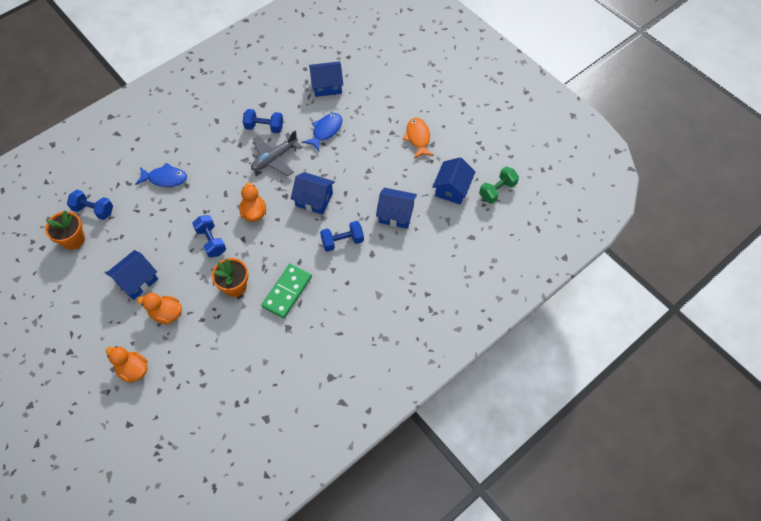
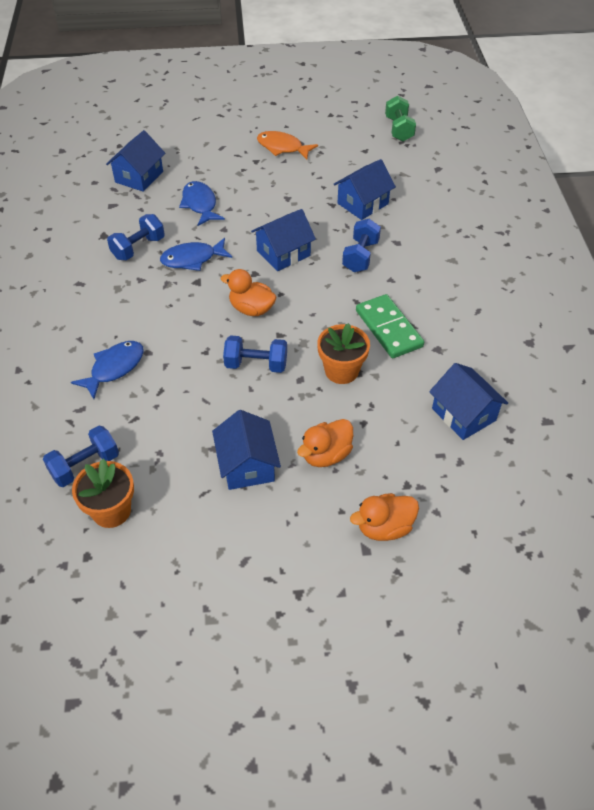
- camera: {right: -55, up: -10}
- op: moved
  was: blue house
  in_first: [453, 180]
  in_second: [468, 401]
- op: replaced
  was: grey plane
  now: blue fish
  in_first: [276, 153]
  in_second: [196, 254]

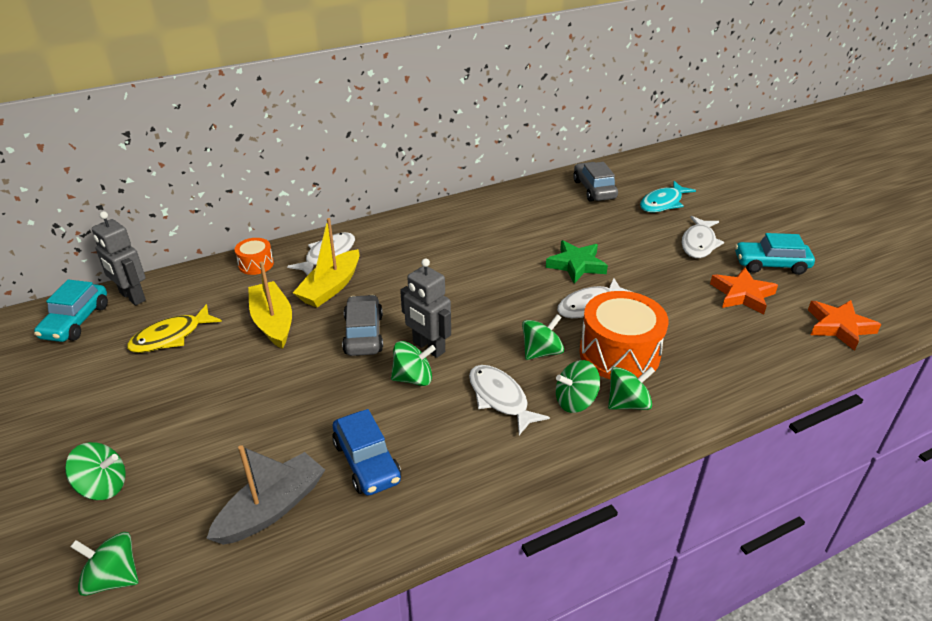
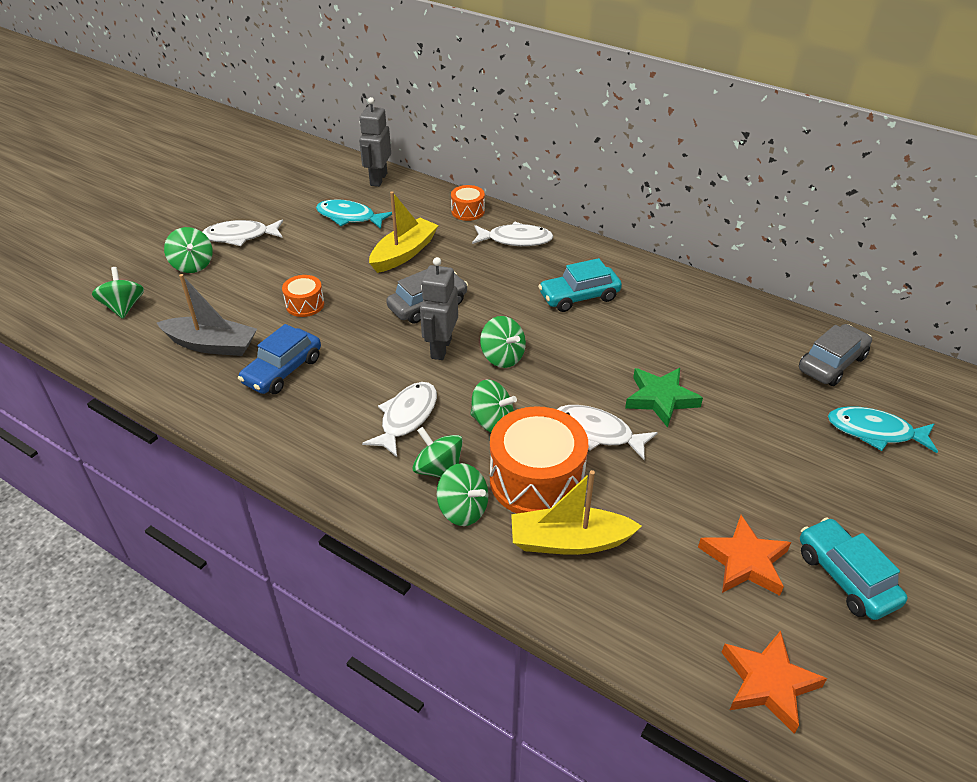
- camera: {right: 60, up: 5}
- op: added
  now: orange drum
  in_second: [303, 296]
- op: moved
  was: turquoise car
  in_first: [71, 311]
  in_second: [580, 285]
- op: moved
  was: yellow boat
  in_first: [326, 262]
  in_second: [576, 512]
- op: moved
  was: green spinning top
  in_first: [413, 363]
  in_second: [503, 342]
- op: moved
  was: white fish
  in_first: [702, 237]
  in_second: [243, 232]
- op: recoloured
  was: yellow fish
  now: turquoise fish
  in_first: [174, 328]
  in_second: [354, 214]

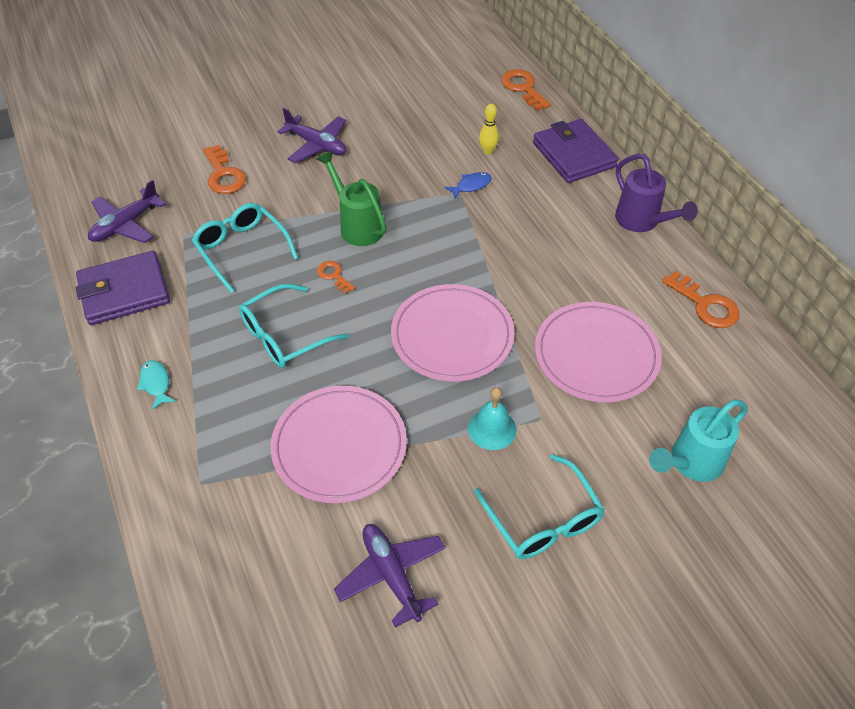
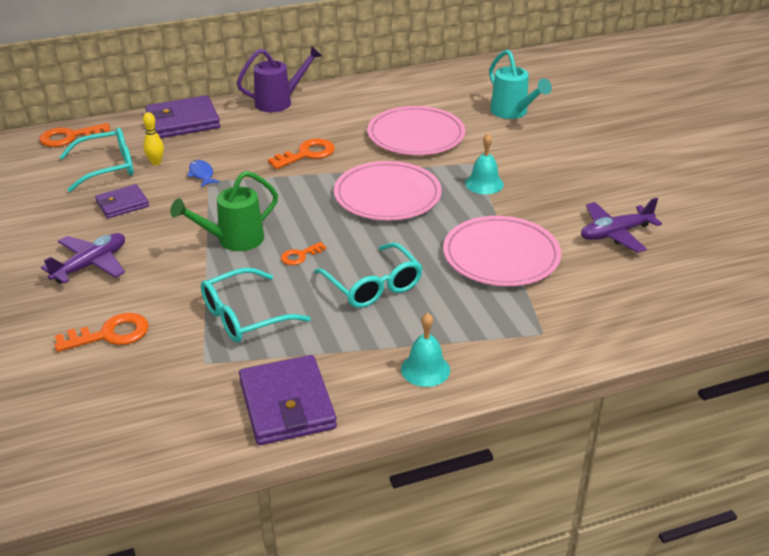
- camera: {right: -85, up: -15}
- op: removed
  was: purple plane
  in_first: [127, 211]
- op: added
  now: purple wallet
  in_second: [122, 201]
- op: moved
  was: turquoise glasses
  in_first: [539, 506]
  in_second: [97, 160]
- op: moved
  was: orange key
  in_first: [701, 299]
  in_second: [301, 154]
- op: replaced
  was: turquoise fish
  now: turquoise bell
  in_first: [156, 385]
  in_second: [425, 350]

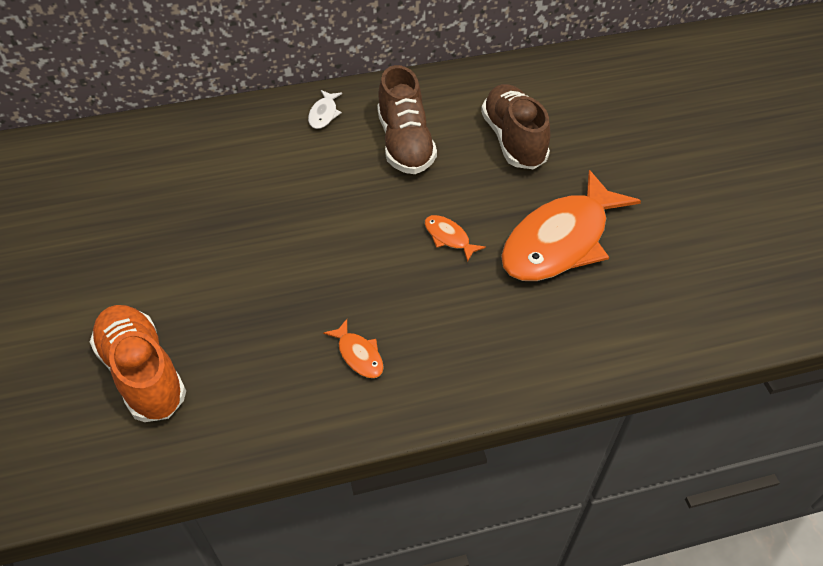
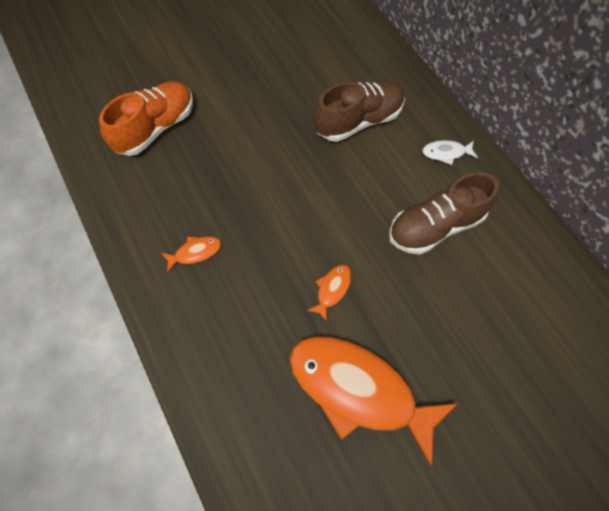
- camera: {right: 75, up: 15}
- op: moved
  was: brown shoe
  in_first: [515, 126]
  in_second: [359, 111]
- op: turned
  was: orange fish
  in_first: [353, 348]
  in_second: [191, 254]
  clockwise: -150

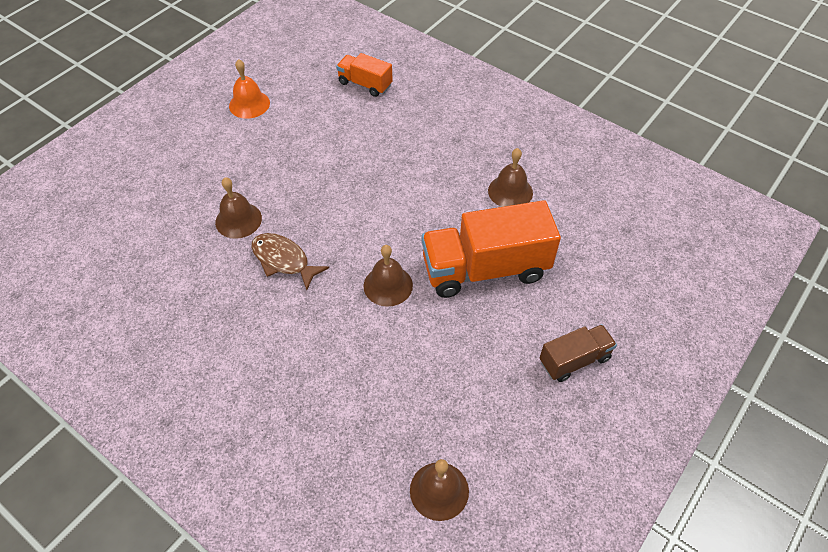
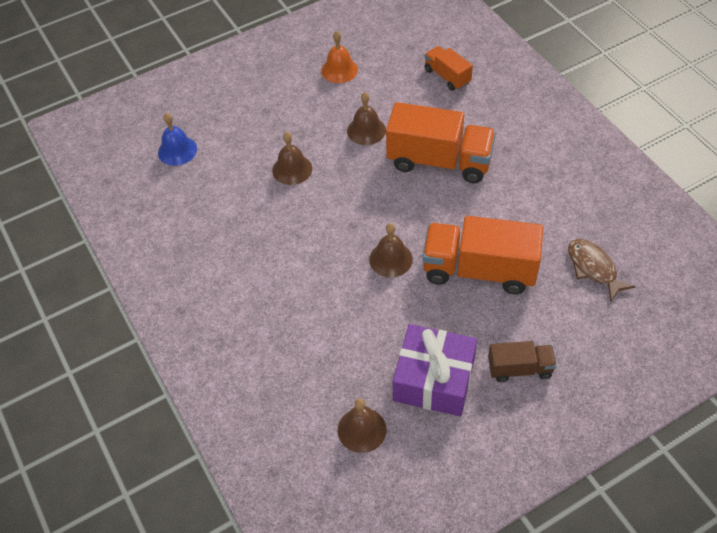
- camera: {right: 25, up: 0}
- op: added
  now: blue bell
  in_second: [177, 139]
- op: added
  now: orange truck
  in_second: [441, 142]
- op: added
  now: purple gift
  in_second: [435, 370]
- op: moved
  was: brown fish
  in_first: [290, 261]
  in_second: [602, 270]
- op: moved
  was: brown bell
  in_first: [510, 177]
  in_second: [366, 118]

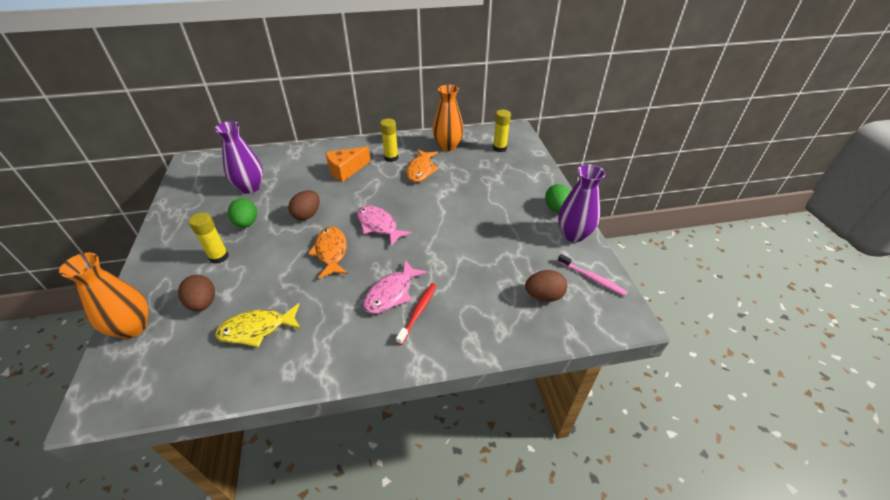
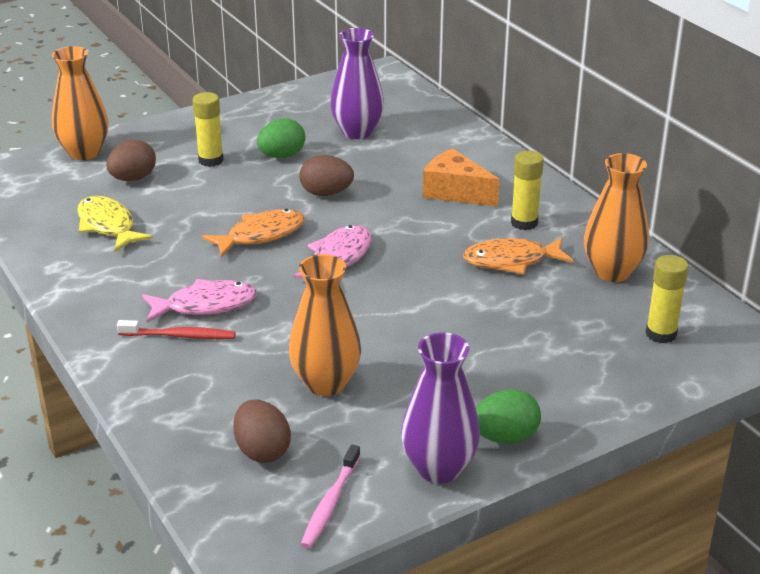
- camera: {right: 70, up: -10}
- op: added
  now: orange vase
  in_second: [325, 325]
- op: turned
  was: pink fish
  in_first: [395, 287]
  in_second: [199, 301]
  clockwise: 150

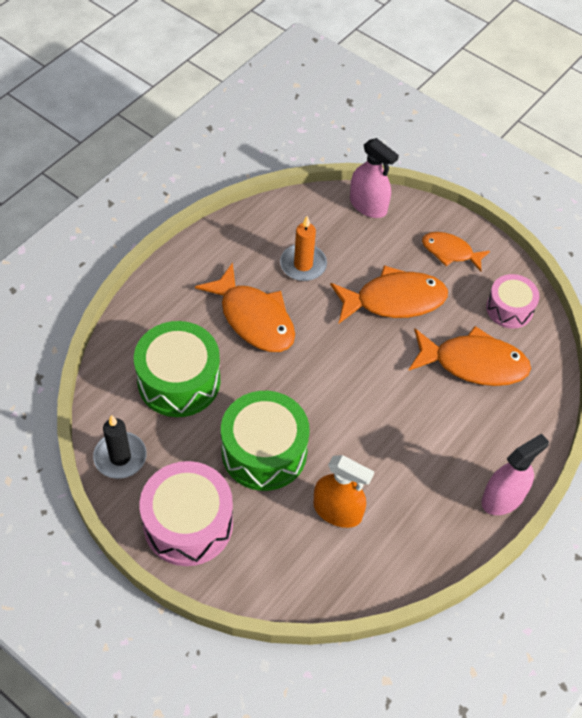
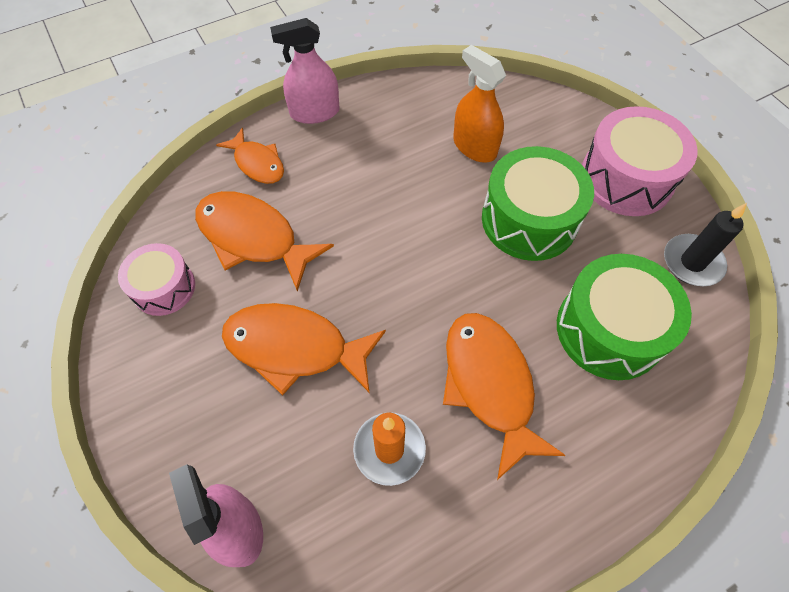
- camera: {right: -155, up: 5}
- op: moved
  was: orange fish
  in_first: [456, 251]
  in_second: [250, 156]

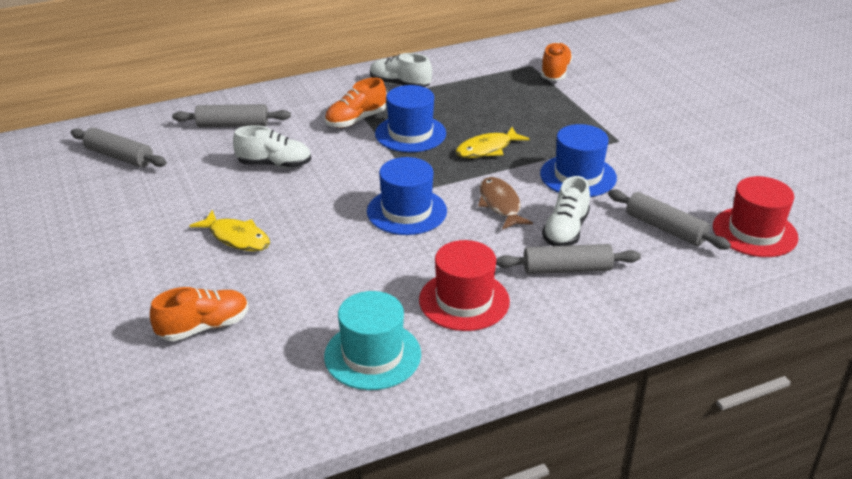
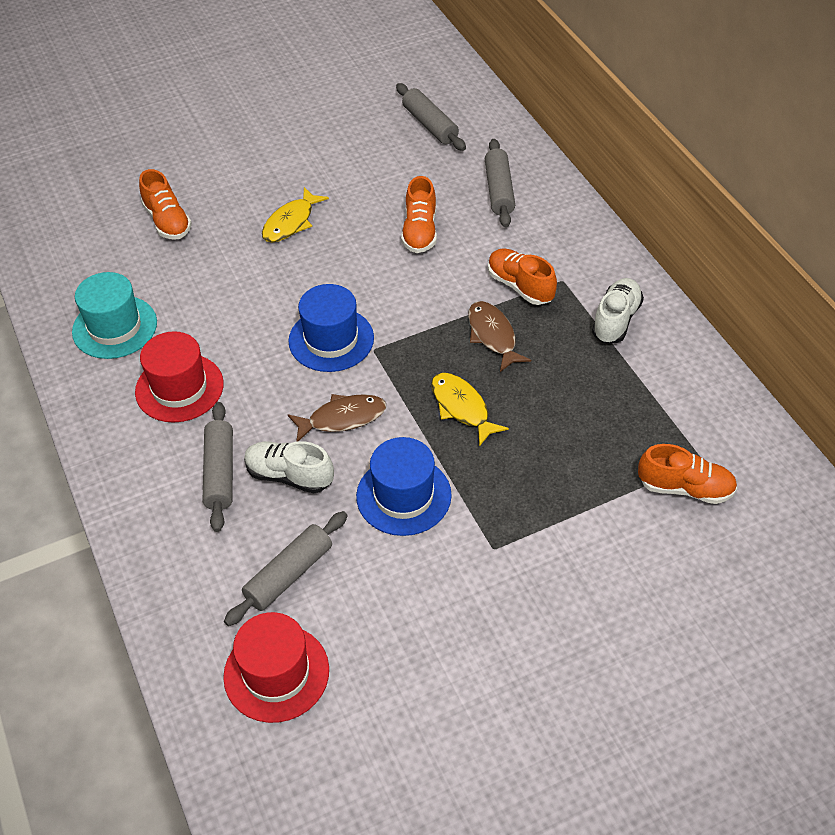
- camera: {right: 90, up: 15}
- op: replaced
  was: blue hat
  now: brown fish
  in_first: [410, 118]
  in_second: [499, 336]
- op: recoloured
  was: white shoe
  now: orange shoe
  in_first: [272, 146]
  in_second: [419, 214]
- op: turned
  was: grey rolling pin
  in_first: [119, 147]
  in_second: [431, 117]
  clockwise: -60

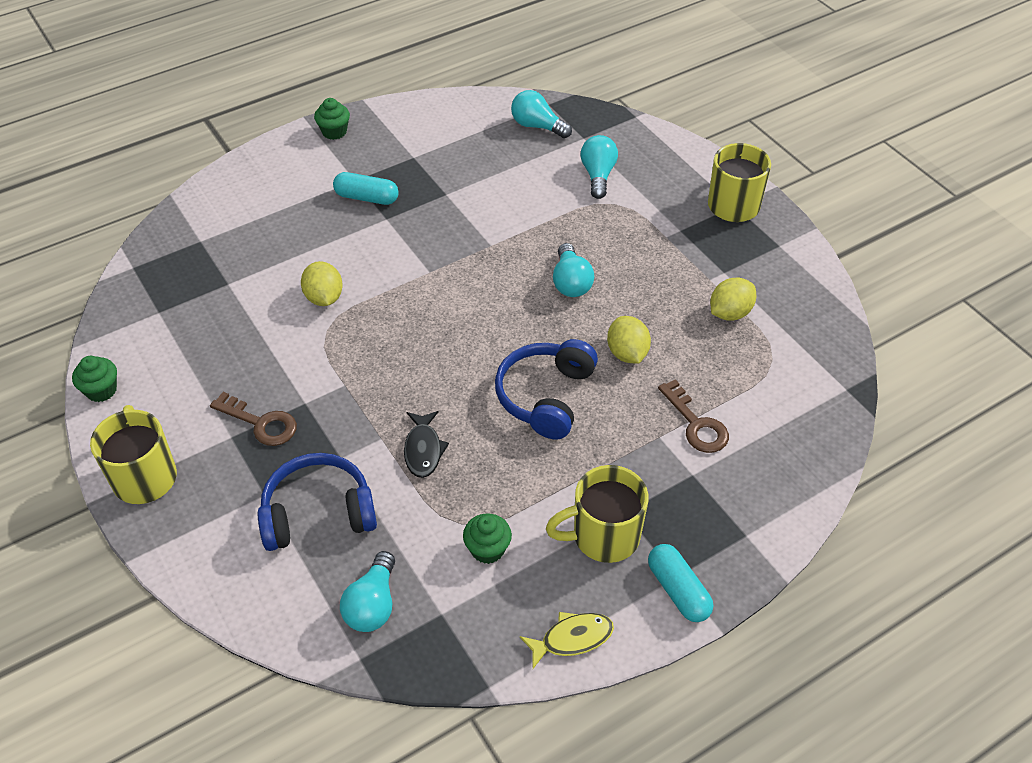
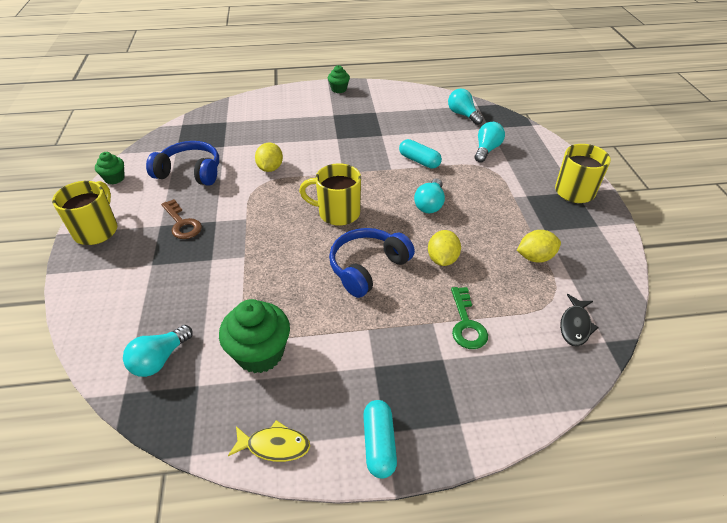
- camera: {right: 25, up: -5}
- op: moved
  was: blue headphones
  in_first: [317, 502]
  in_second: [182, 163]
- op: moved
  was: turquoise capsule
  in_first: [366, 188]
  in_second: [420, 154]
- op: moved
  was: black fish
  in_first: [426, 444]
  in_second: [579, 320]
- op: moved
  was: yellow mug
  in_first: [597, 514]
  in_second: [330, 194]
- op: recoloured
  was: brown key
  now: green key
  in_first: [693, 416]
  in_second: [469, 318]
- op: resized
  was: green cupcake
  in_first: [487, 538]
  in_second: [254, 336]
  ratio: 1.78

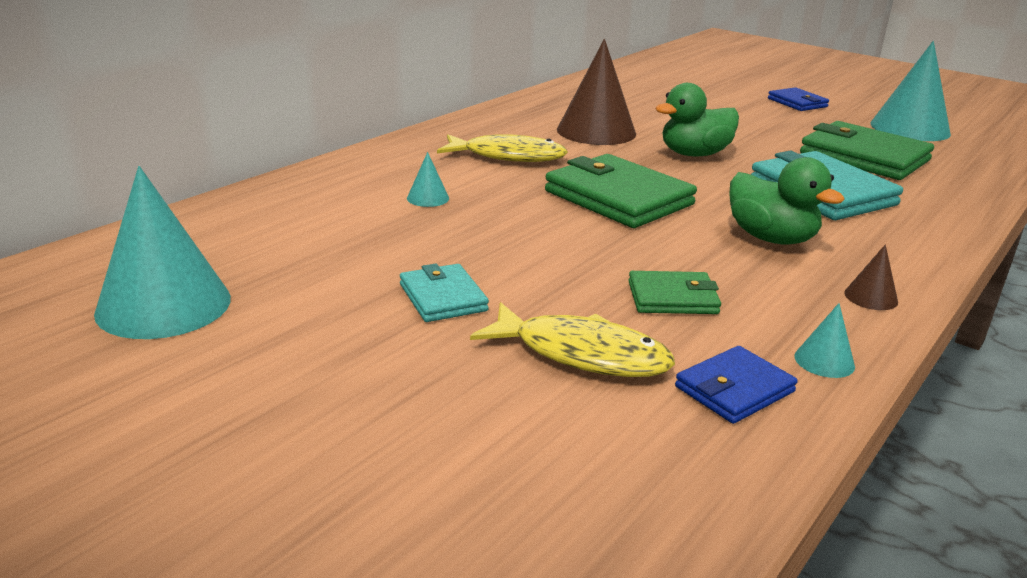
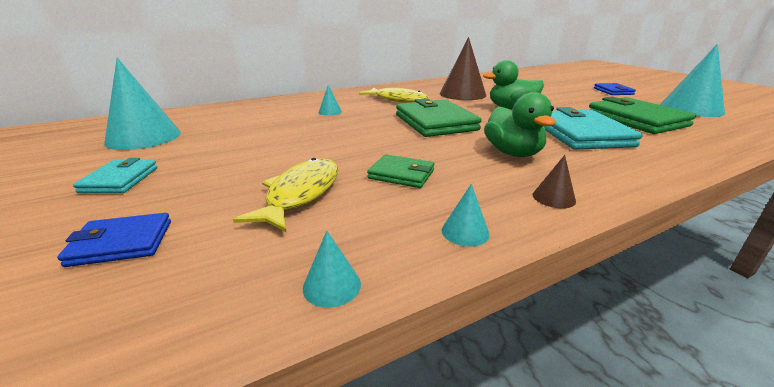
- camera: {right: 25, up: 0}
- op: added
  now: turquoise cone
  in_second: [332, 269]
- op: moved
  was: turquoise wallet
  in_first: [444, 292]
  in_second: [115, 175]
- op: moved
  was: blue wallet
  in_first: [736, 385]
  in_second: [114, 240]
- op: turned
  was: yellow fish
  in_first: [572, 339]
  in_second: [285, 195]
  clockwise: -120

